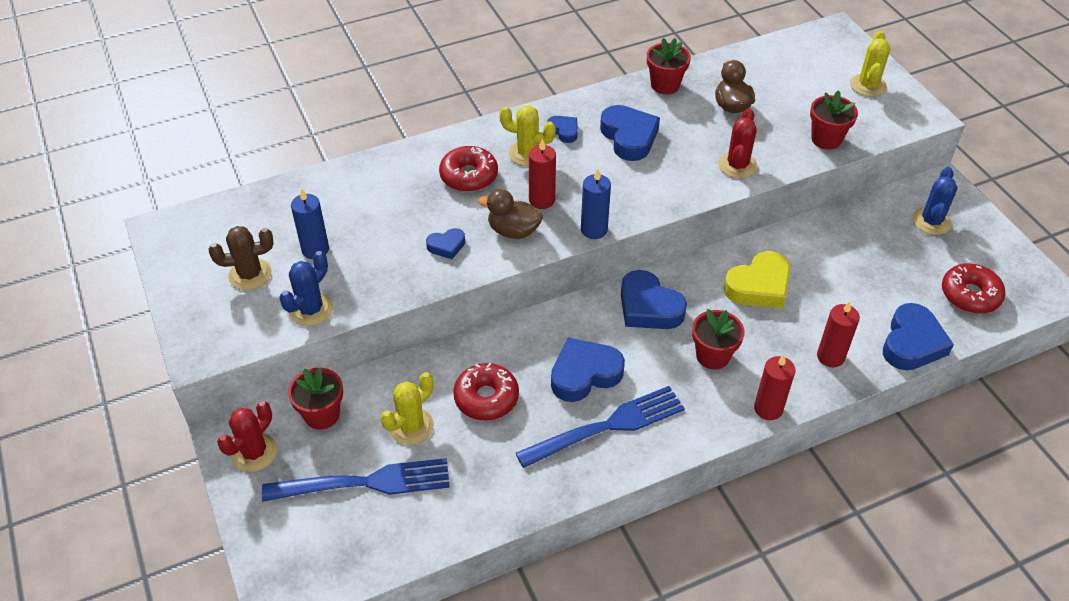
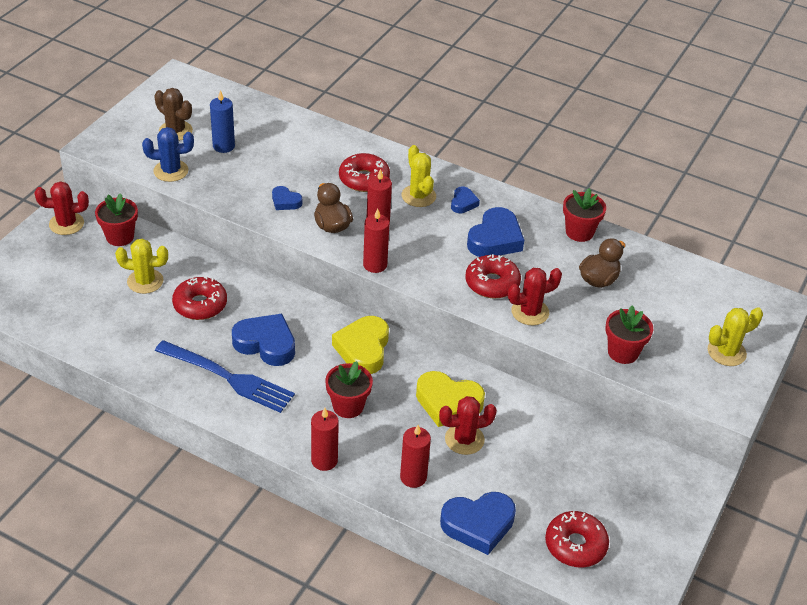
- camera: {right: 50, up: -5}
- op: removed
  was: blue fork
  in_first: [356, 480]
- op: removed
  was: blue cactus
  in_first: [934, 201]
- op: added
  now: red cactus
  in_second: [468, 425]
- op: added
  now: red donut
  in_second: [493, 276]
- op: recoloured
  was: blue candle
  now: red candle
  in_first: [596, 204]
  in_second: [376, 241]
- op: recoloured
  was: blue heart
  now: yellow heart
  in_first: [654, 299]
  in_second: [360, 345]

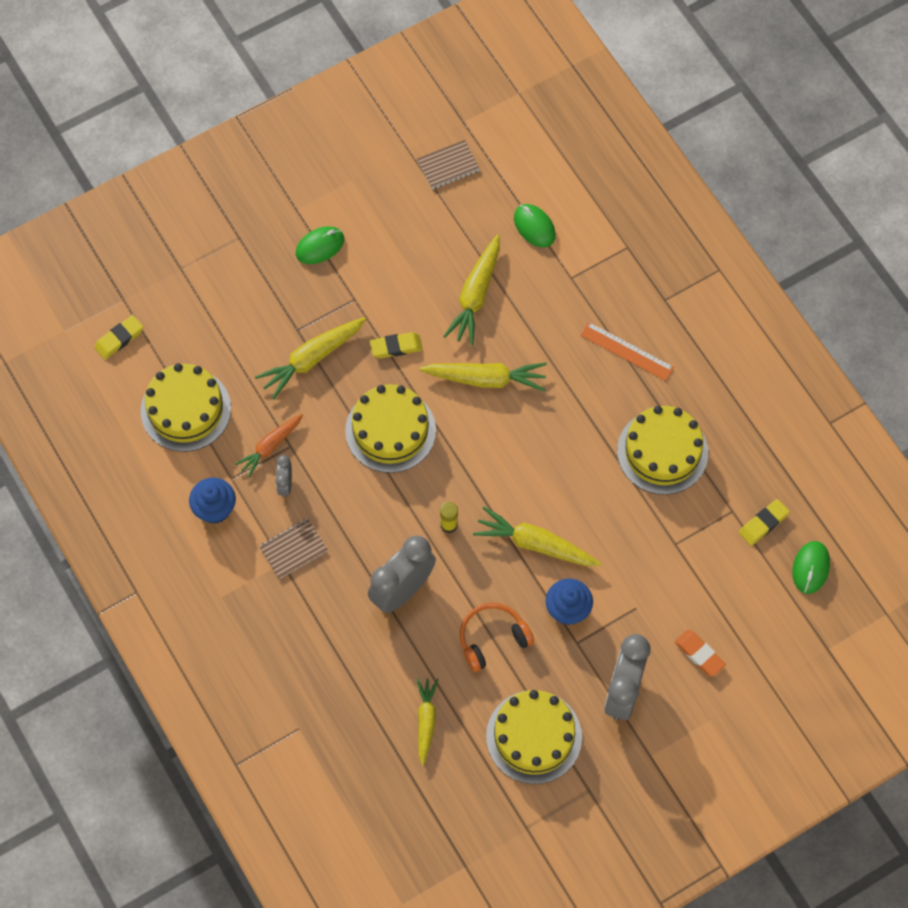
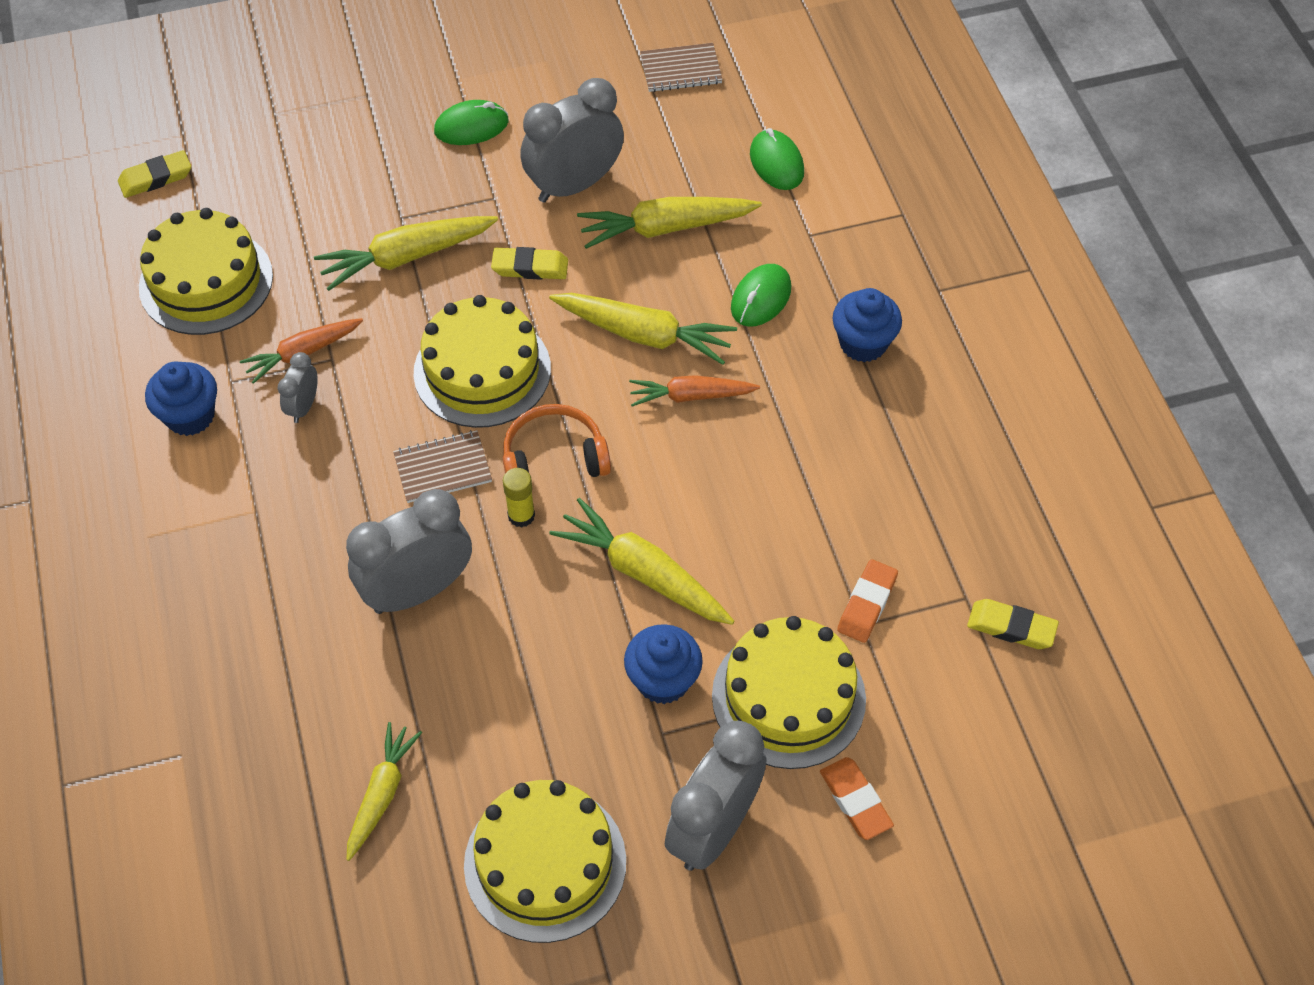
- camera: {right: 15, up: -10}
- op: added
  now: grey clock
  in_second: [572, 140]
- op: added
  now: orange carrot
  in_second: [694, 390]
- op: added
  now: orange eraser
  in_second: [867, 601]
- op: moved
  was: brown notebook
  in_first: [293, 548]
  in_second: [442, 466]
- op: moved
  was: orange headphones
  in_first: [497, 637]
  in_second: [557, 440]
- op: moved
  was: yellow cake
  in_first: [662, 450]
  in_second: [789, 692]
- op: moved
  was: green mouse
  in_first: [811, 567]
  in_second: [761, 295]
- op: replaced
  was: orange ruler
  now: blue cupcake
  in_first: [627, 351]
  in_second: [867, 325]
- op: turned
  was: yellow carrot
  in_first: [471, 290]
  in_second: [669, 223]
  clockwise: 45
- op: turned
  was: yellow eraser
  in_first: [764, 522]
  in_second: [1013, 624]
  clockwise: 45

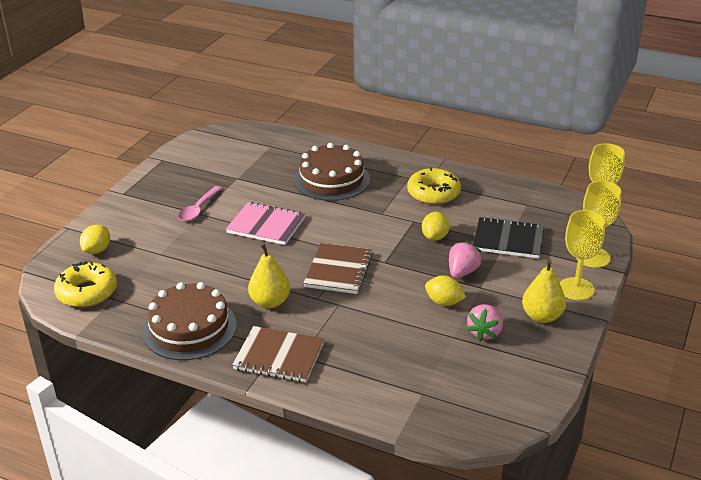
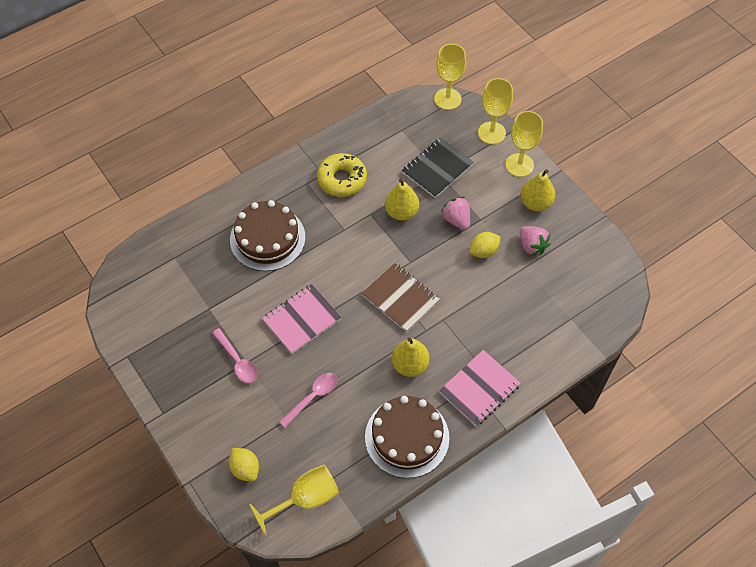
- camera: {right: -60, up: 25}
- op: added
  now: pink spoon
  in_second: [308, 400]
- op: replaced
  was: yellow donut
  now: yellow goblet
  in_first: [85, 284]
  in_second: [294, 500]
- op: replaced
  was: yellow lemon
  now: yellow pear
  in_first: [436, 226]
  in_second: [402, 199]
- op: recoloured
  was: brown notebook
  now: pink notebook
  in_first: [278, 354]
  in_second: [480, 388]

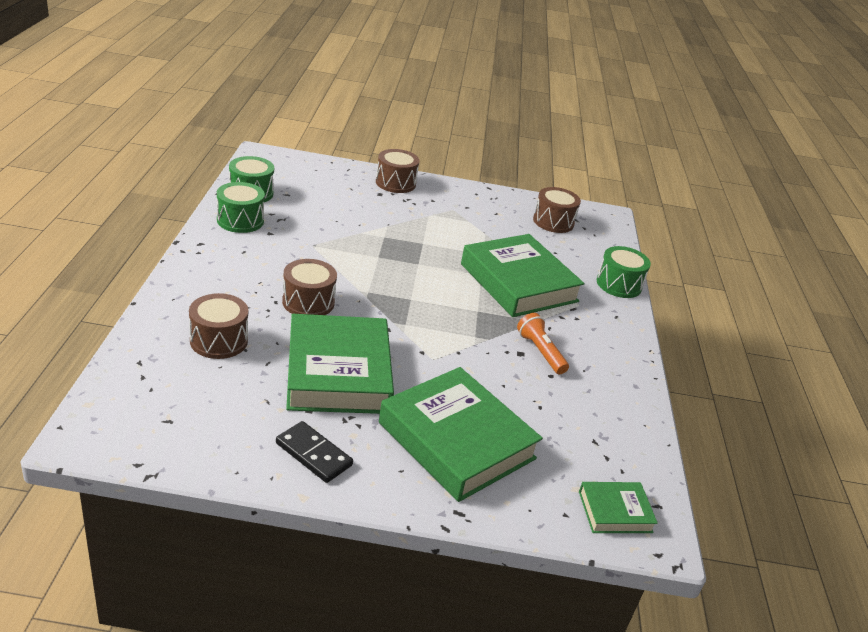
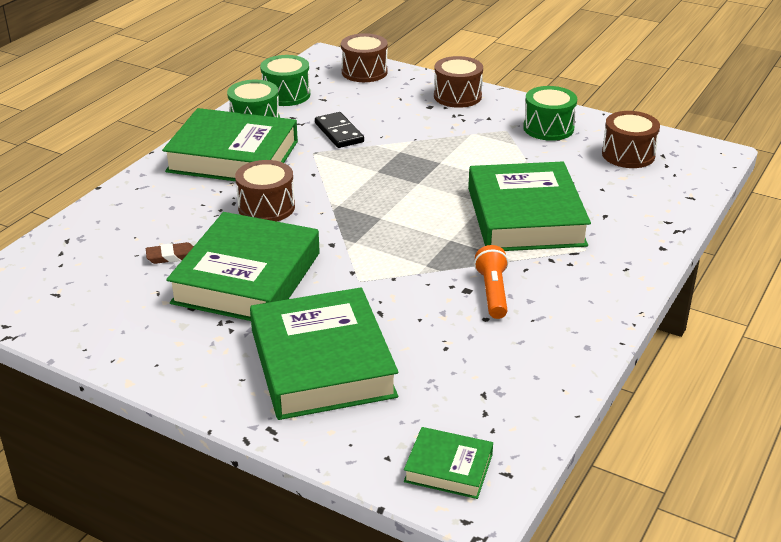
- camera: {right: 30, up: 0}
- op: added
  now: brown eraser
  in_second: [170, 253]
- op: added
  now: green book
  in_second: [230, 144]
- op: moved
  was: brown drum
  in_first: [218, 326]
  in_second: [364, 57]
- op: moved
  was: black domino
  in_first: [314, 452]
  in_second: [339, 130]
- op: moved
  was: green drum
  in_first: [624, 272]
  in_second: [550, 113]

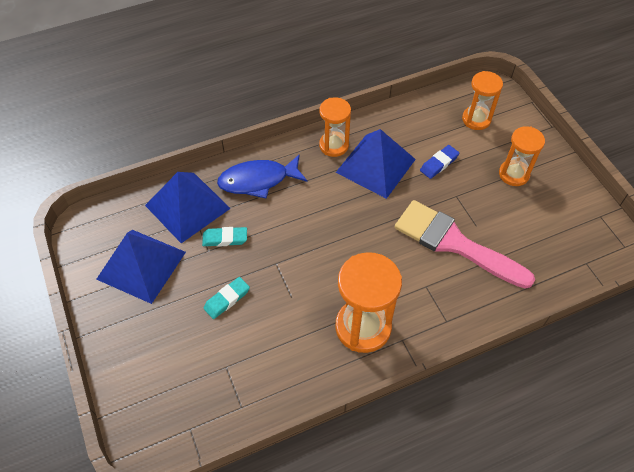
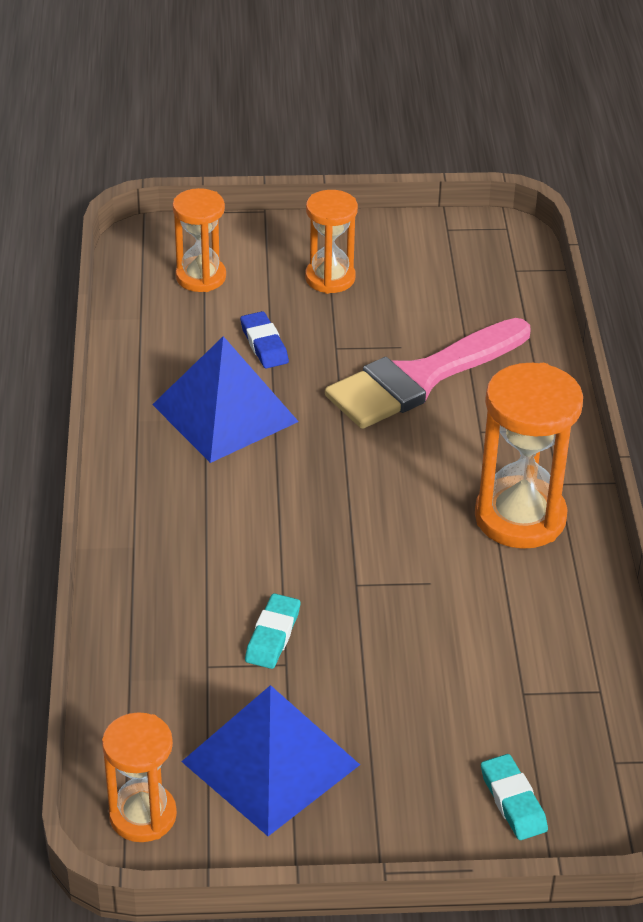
- camera: {right: -70, up: -15}
- op: removed
  was: blue pyramid
  in_first: [188, 207]
- op: removed
  was: blue fish
  in_first: [262, 176]
- op: moved
  was: turquoise eraser
  in_first: [226, 298]
  in_second: [514, 797]
- op: moved
  was: orange hourglass
  in_first: [335, 127]
  in_second: [139, 777]

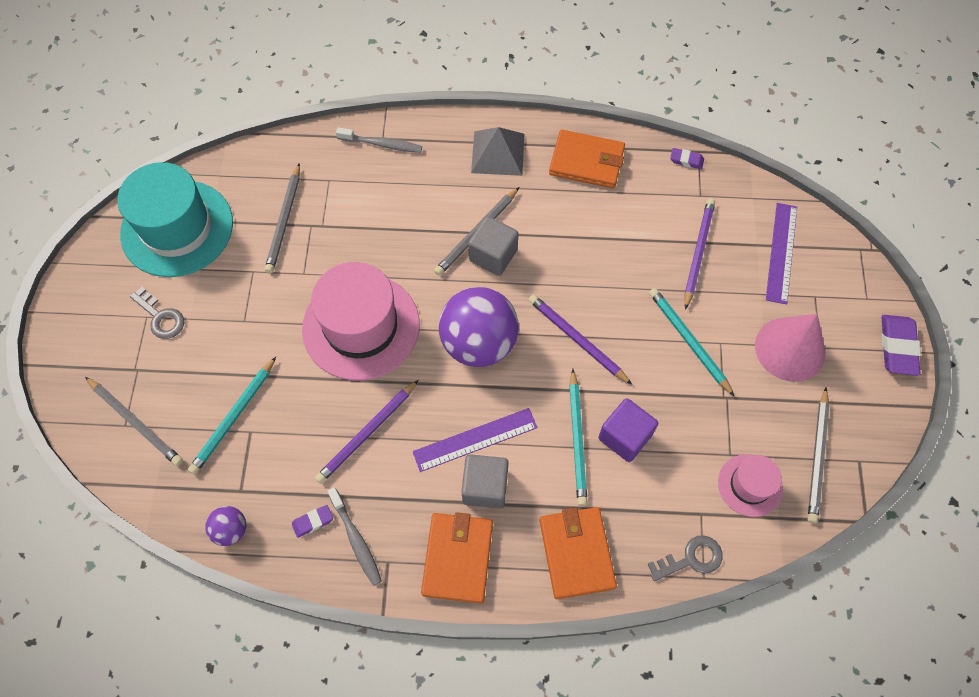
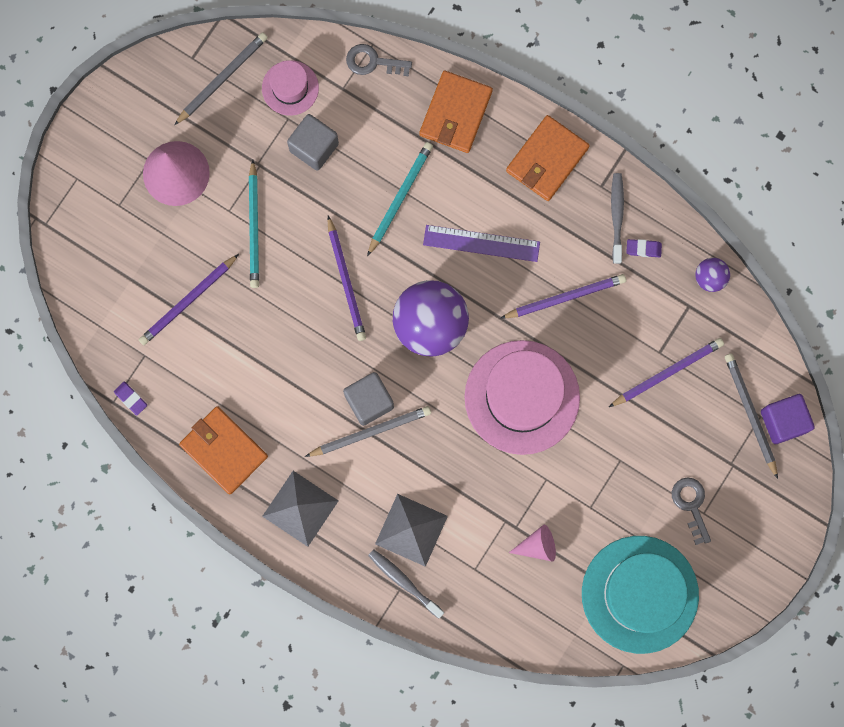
- camera: {right: -150, up: 15}
- op: removed
  was: purple ruler
  in_first: [781, 253]
- op: removed
  was: purple eraser
  in_first: [901, 345]
- op: added
  now: grey pyramid
  in_second: [411, 530]
- op: moved
  was: grey cube
  in_first: [485, 481]
  in_second: [313, 142]
- op: moved
  was: purple cube
  in_first: [628, 430]
  in_second: [788, 419]
- op: replaced
  was: grey pencil
  now: pink cone
  in_first: [282, 218]
  in_second: [532, 543]
- op: recoloured
  was: turquoise pencil
  now: purple pencil
  in_first: [232, 416]
  in_second: [666, 372]

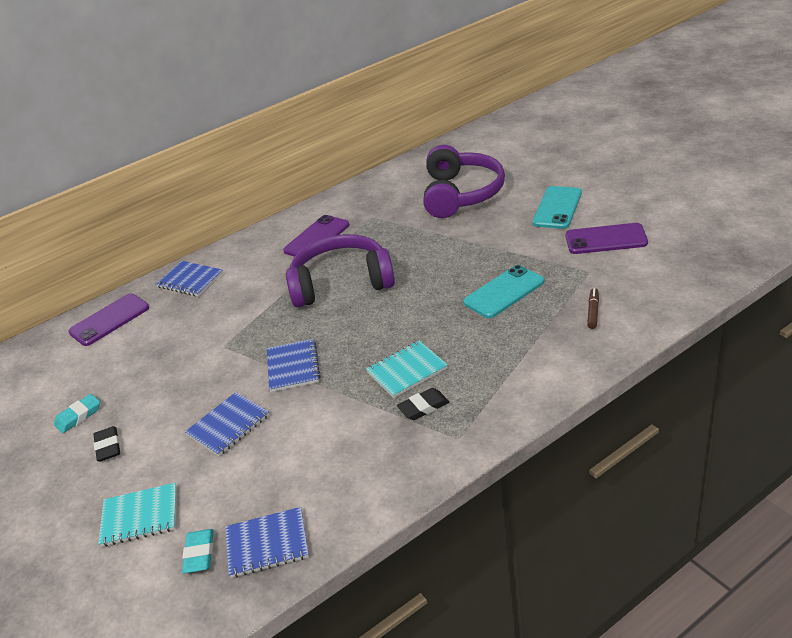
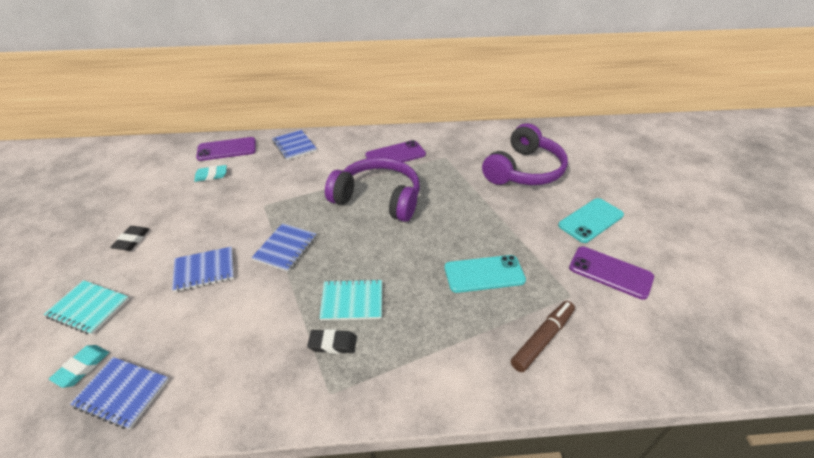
- camera: {right: 25, up: 5}
- op: moved
  was: turquoise eraser
  in_first: [77, 413]
  in_second: [210, 173]
- op: resized
  was: brown marker
  in_first: [593, 308]
  in_second: [543, 336]
  ratio: 1.71

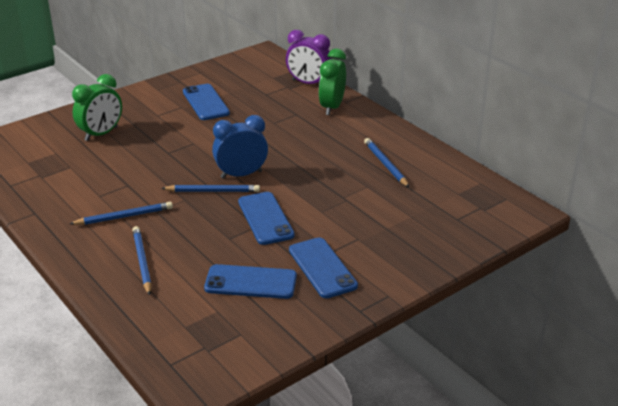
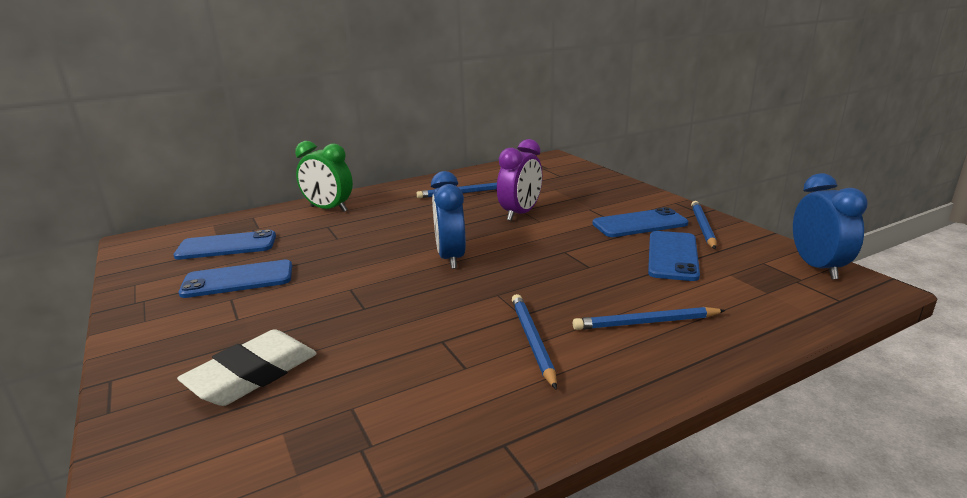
- camera: {right: -80, up: -10}
- op: added
  now: blue clock
  in_second: [830, 226]
- op: moved
  was: blue pencil
  in_first: [210, 188]
  in_second: [704, 225]
- op: moved
  was: blue phone
  in_first: [266, 218]
  in_second: [224, 245]
- op: moved
  was: purple clock
  in_first: [309, 57]
  in_second: [519, 180]
- op: replaced
  was: green clock
  now: white eraser
  in_first: [97, 107]
  in_second: [247, 367]

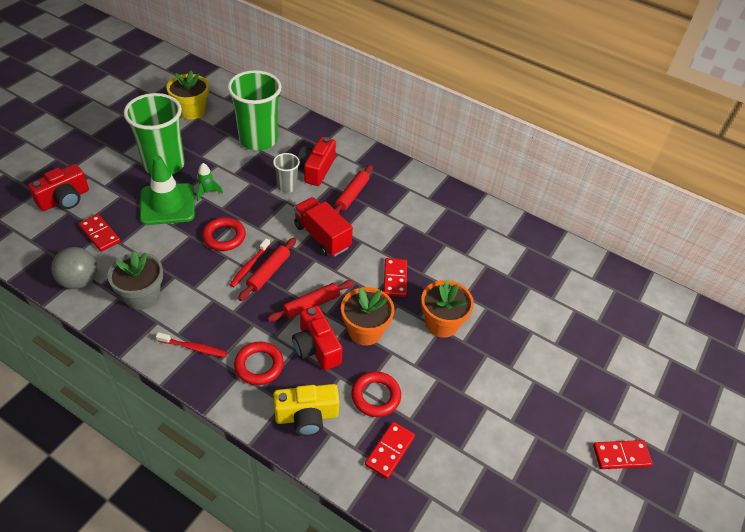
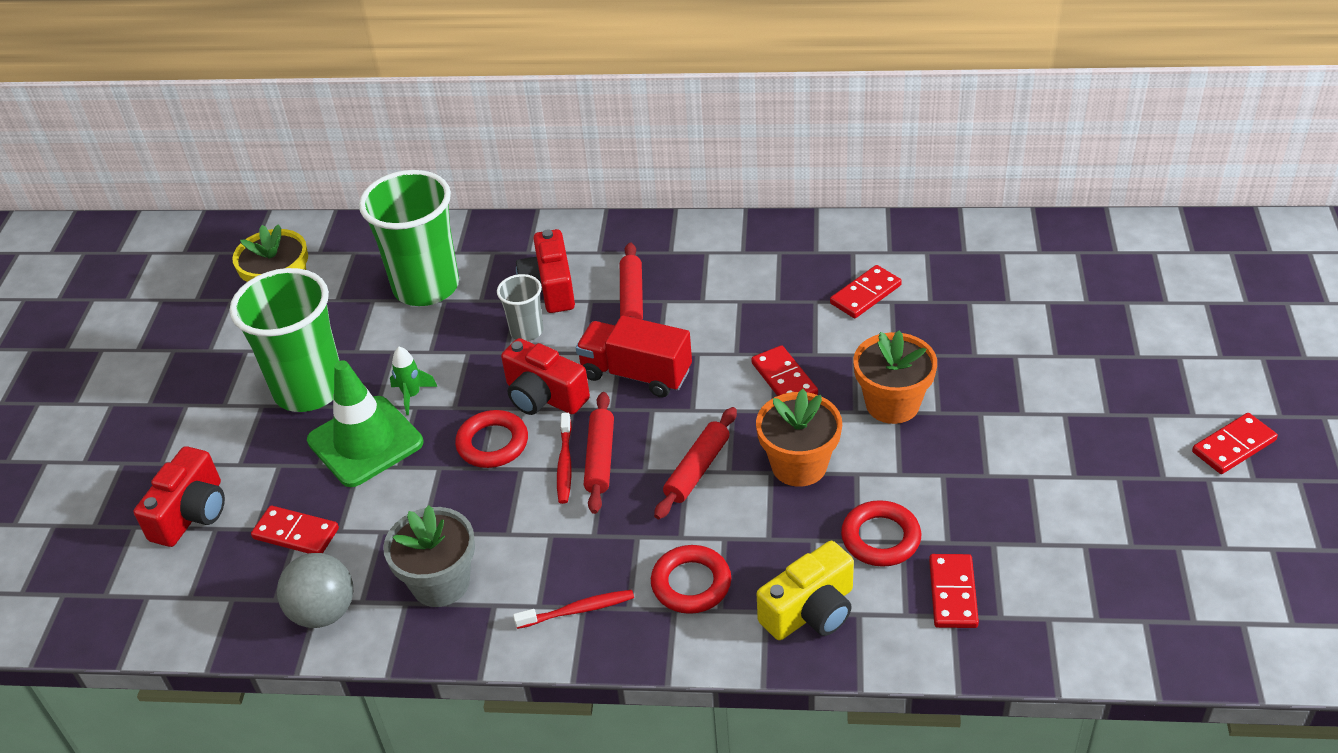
- camera: {right: -20, up: -5}
- op: added
  now: red domino
  in_second: [866, 291]
- op: moved
  was: red camera
  in_first: [317, 337]
  in_second: [545, 376]

